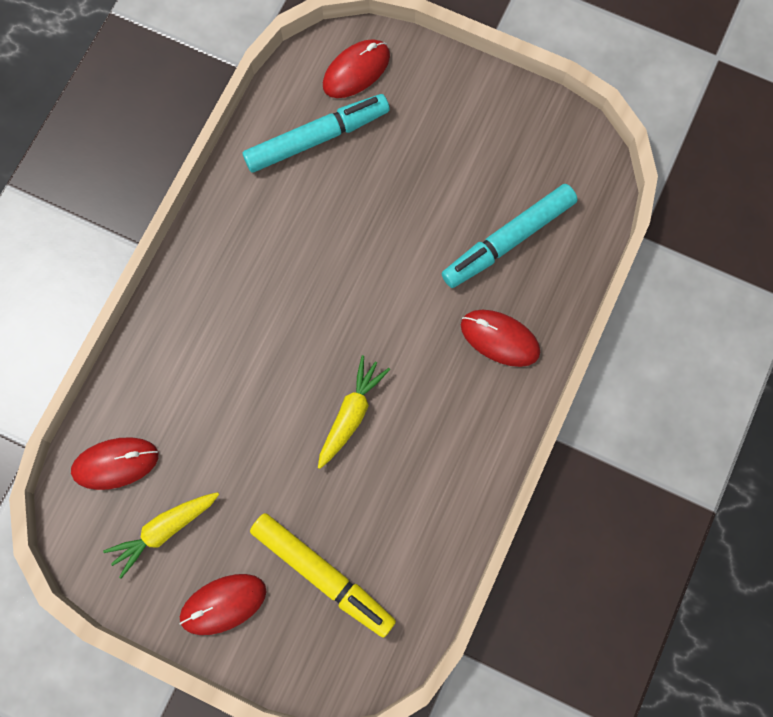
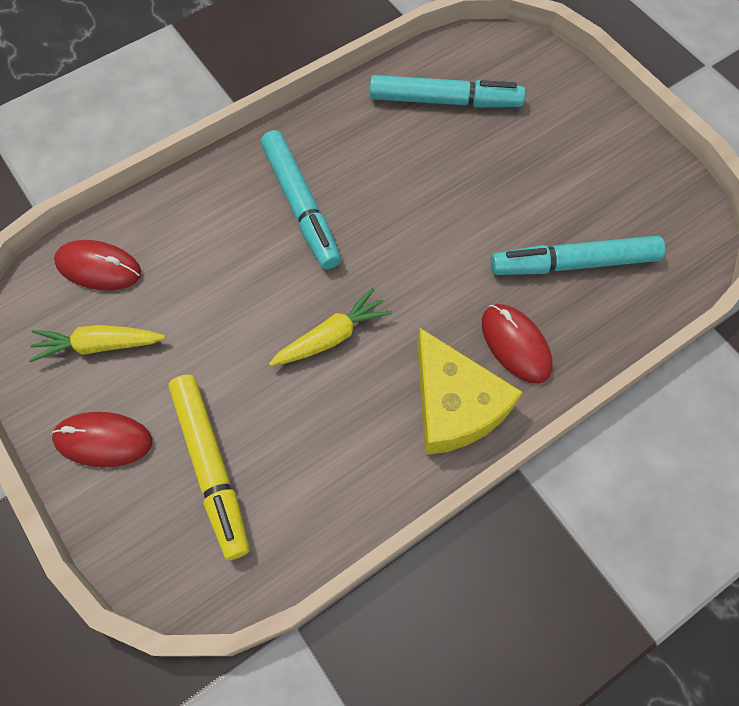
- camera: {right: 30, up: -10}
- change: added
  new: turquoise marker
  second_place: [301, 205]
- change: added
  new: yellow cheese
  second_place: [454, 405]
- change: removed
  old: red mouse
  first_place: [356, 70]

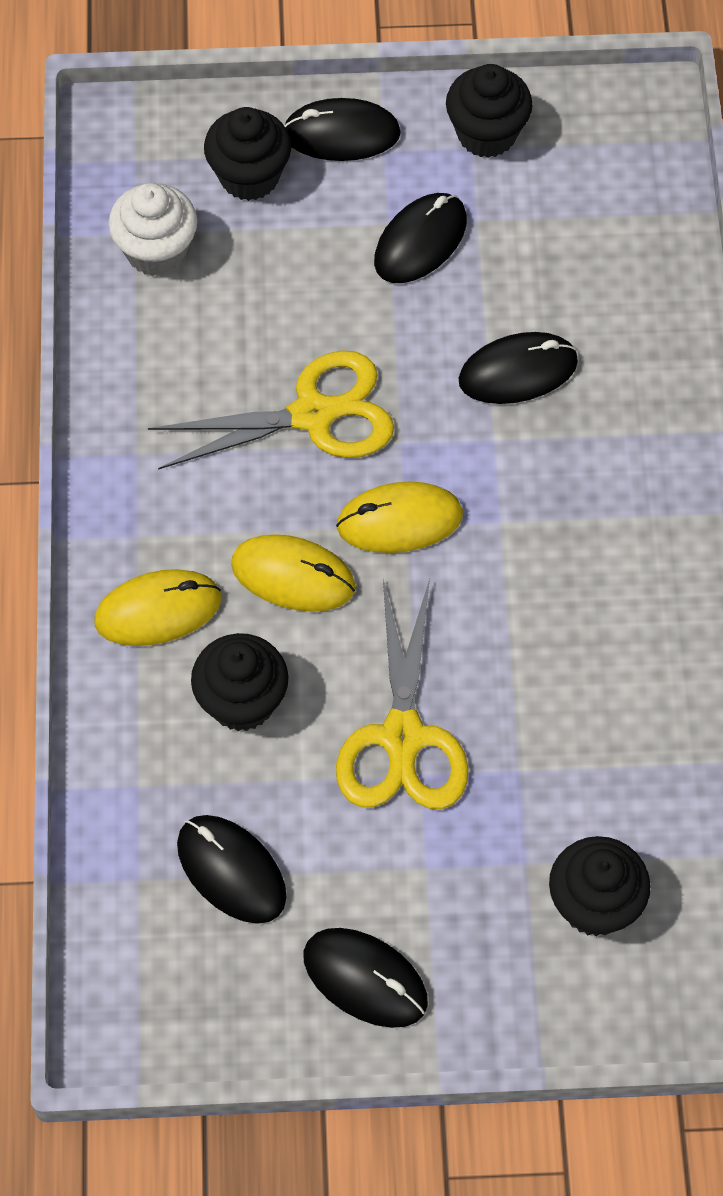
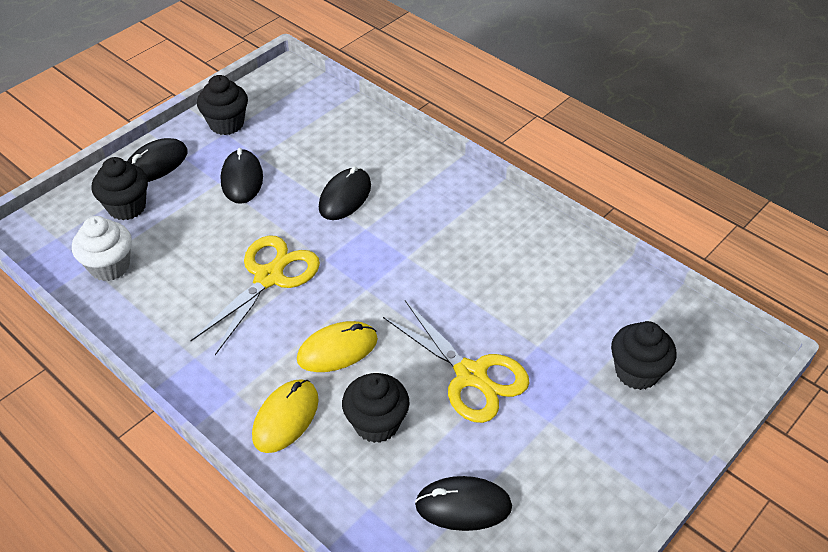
- camera: {right: -45, up: -15}
- change: removed
  old: black mouse
  first_place: [365, 979]
- change: removed
  old: yellow mouse
  first_place: [399, 520]

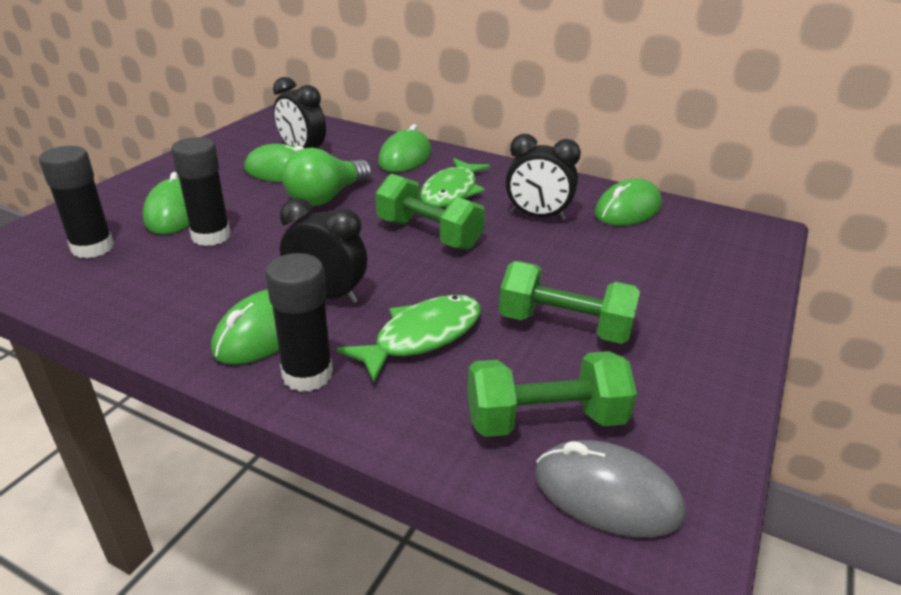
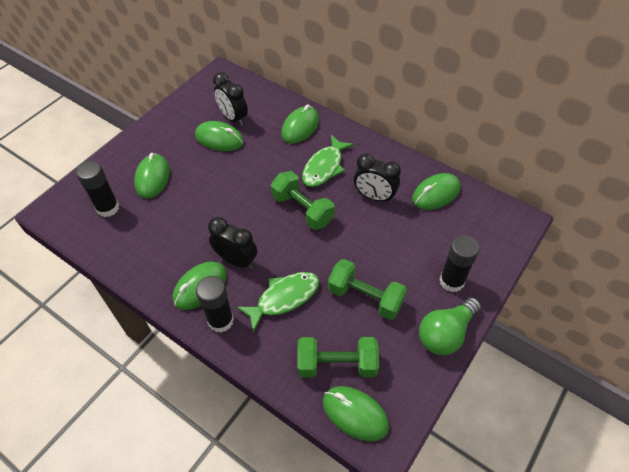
- camera: {right: 10, up: 20}
- change: recoloured
  old: grey mouse
  new: green mouse
  first_place: [607, 494]
  second_place: [355, 414]
- change: moved
  old: green light bulb
  first_place: [326, 197]
  second_place: [445, 333]
- change: moved
  old: black glue stick
  first_place: [211, 236]
  second_place: [451, 281]

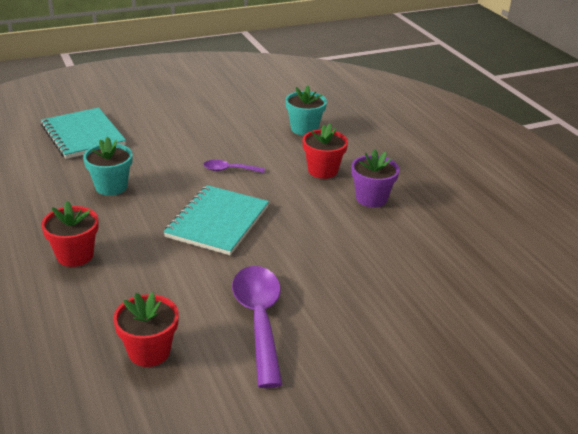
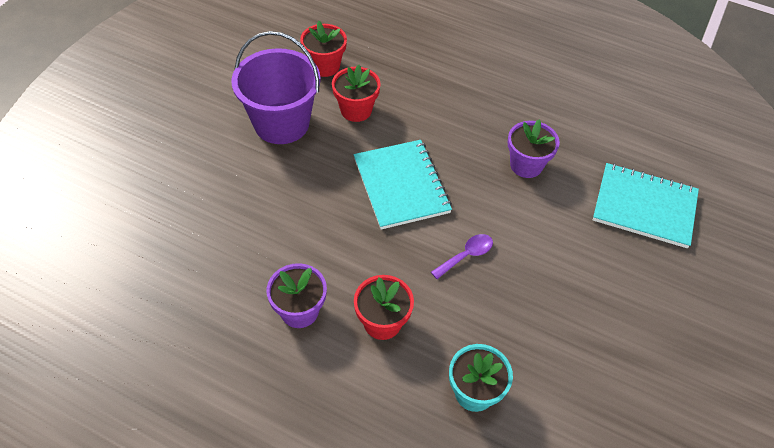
- camera: {right: 140, up: 20}
- change: replaced
  old: purple spoon
  new: purple bucket
  first_place: [259, 319]
  second_place: [281, 123]
- change: moved
  old: red flower pot
  first_place: [75, 255]
  second_place: [356, 110]
- change: recoloured
  old: turquoise flower pot
  new: purple flower pot
  first_place: [111, 187]
  second_place: [526, 165]

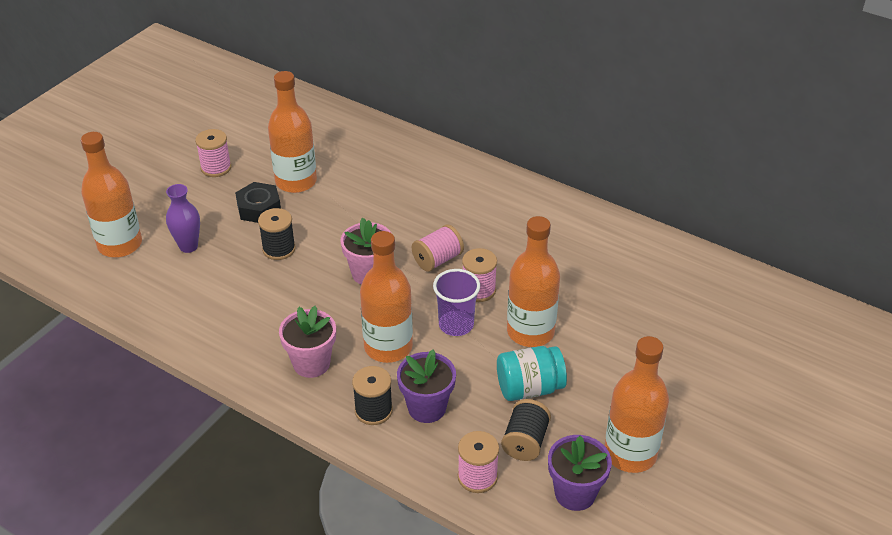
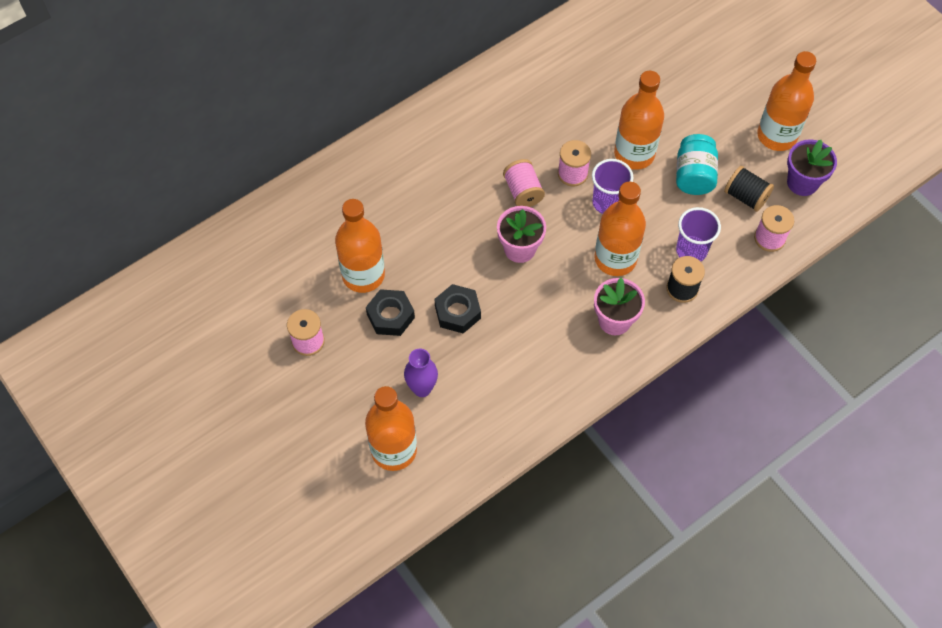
- camera: {right: -70, up: 20}
- change: replaced
  old: black spool
  new: black nut
  first_place: [279, 249]
  second_place: [457, 312]
- change: replaced
  old: purple flower pot
  new: purple cup
  first_place: [427, 408]
  second_place: [691, 251]

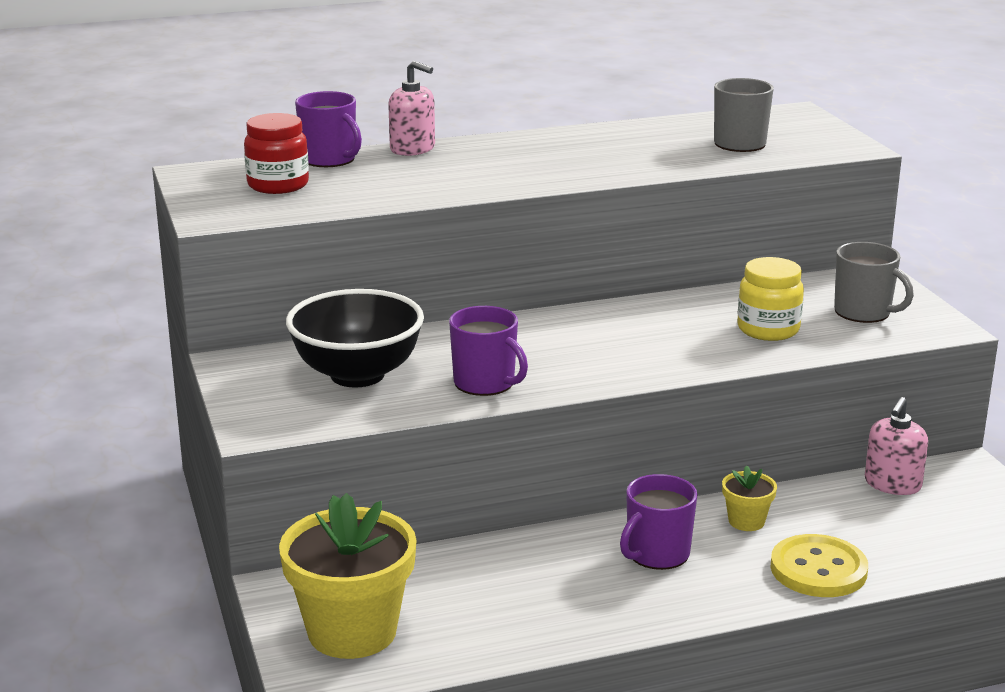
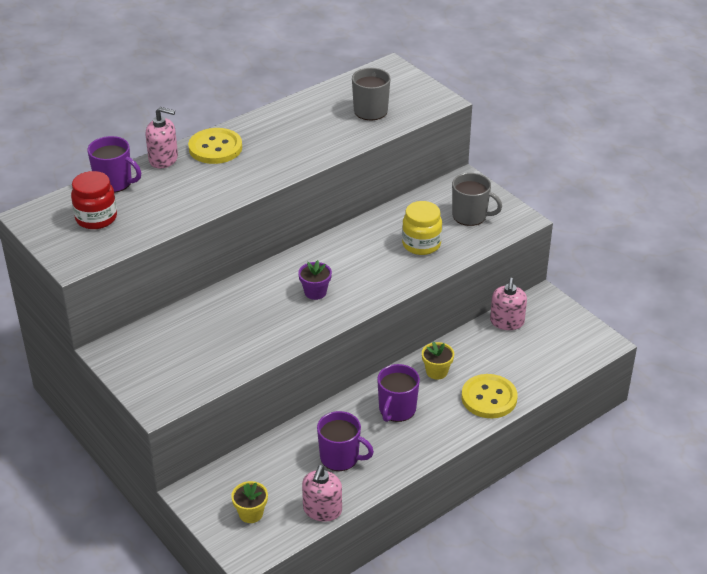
- camera: {right: -20, up: 15}
- change: added
  new: yellow button
  second_place: [215, 148]
- change: resized
  old: yellow flower pot
  first_place: [352, 631]
  second_place: [251, 513]
  factor: 0.45
- change: added
  new: purple flower pot
  second_place: [315, 292]
- change: added
  new: pink soap dispenser
  second_place: [322, 510]
- change: moved
  old: purple mug
  first_place: [485, 383]
  second_place: [340, 457]
- change: removed
  old: black bowl
  first_place: [357, 375]

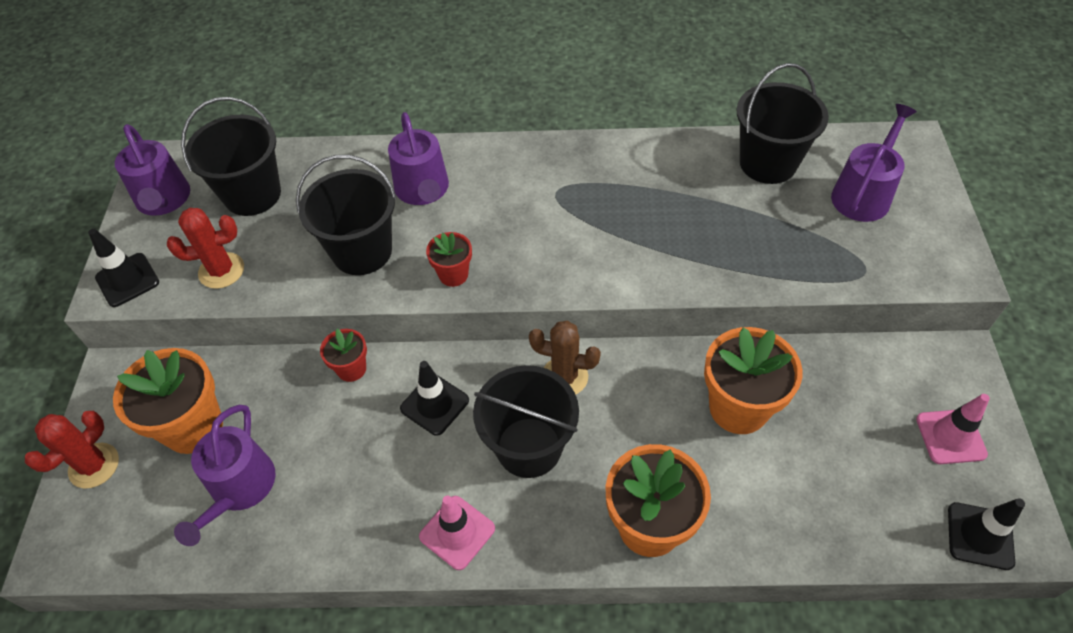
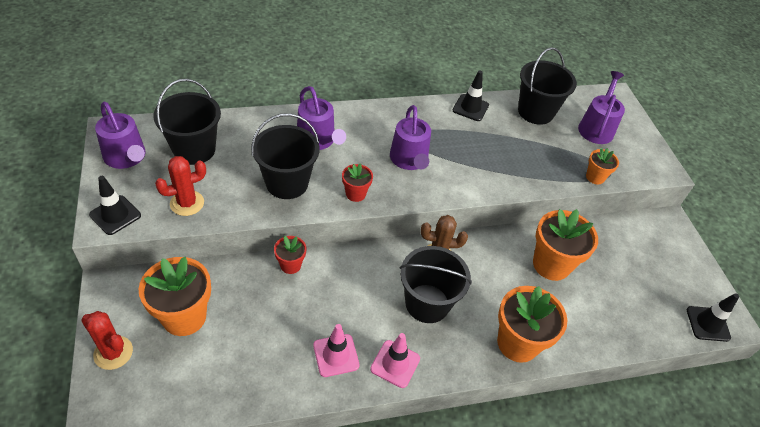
- camera: {right: -20, up: -5}
- change: turned
  old: red cactus
  first_place: [94, 465]
  second_place: [113, 353]
  degrees: -75
- change: moved
  old: pink traffic cone
  first_place: [950, 437]
  second_place: [336, 355]
- change: moved
  old: purple watering can
  first_place: [239, 488]
  second_place: [409, 160]
- change: moved
  old: black traffic cone
  first_place: [434, 404]
  second_place: [470, 108]
- change: added
  new: orange flower pot
  second_place: [595, 177]

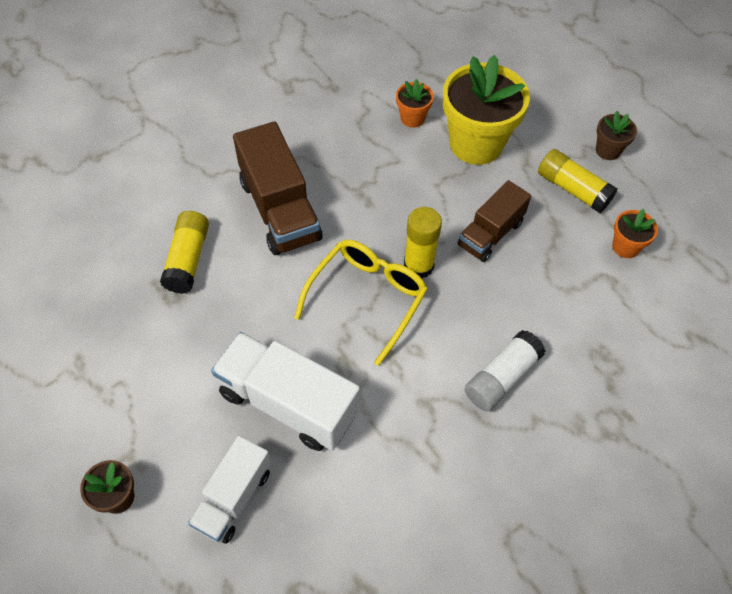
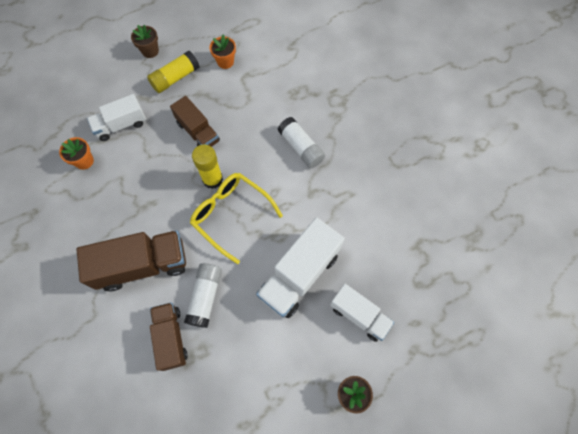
- camera: {right: -80, up: 10}
- change: replaced
  old: yellow flower pot
  new: white truck
  first_place: [476, 144]
  second_place: [121, 125]
- change: replaced
  old: yellow glue stick
  new: brown truck
  first_place: [188, 259]
  second_place: [171, 337]
- change: added
  new: white glue stick
  second_place: [205, 297]

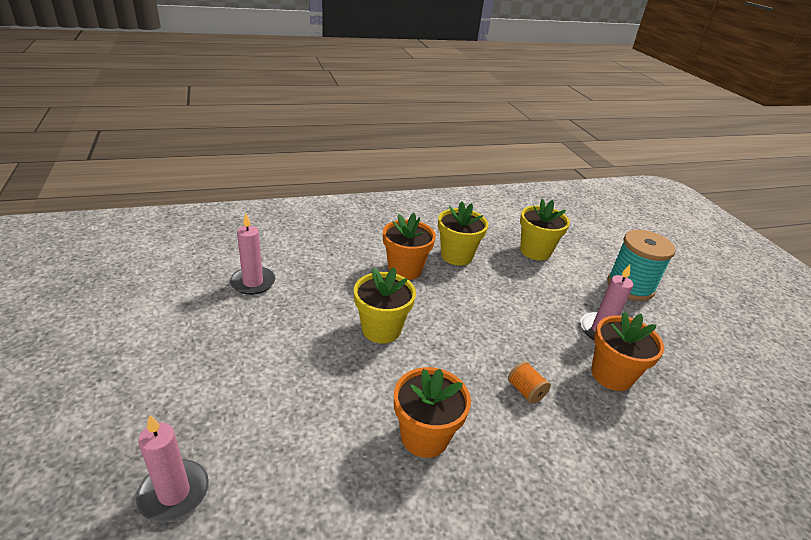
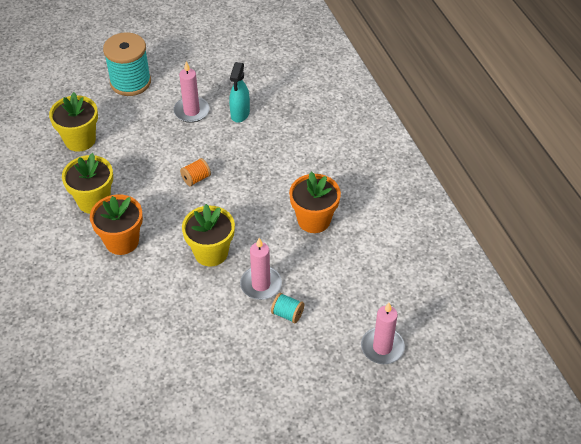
- camera: {right: -90, up: 15}
- change: moved
  old: orange spool
  first_place: [525, 391]
  second_place: [196, 178]
- change: replaced
  old: orange flower pot
  new: turquoise spray bottle
  first_place: [611, 375]
  second_place: [240, 114]
- change: moved
  old: pink candle
  first_place: [253, 282]
  second_place: [261, 284]
- change: added
  new: turquoise spool
  second_place: [287, 314]

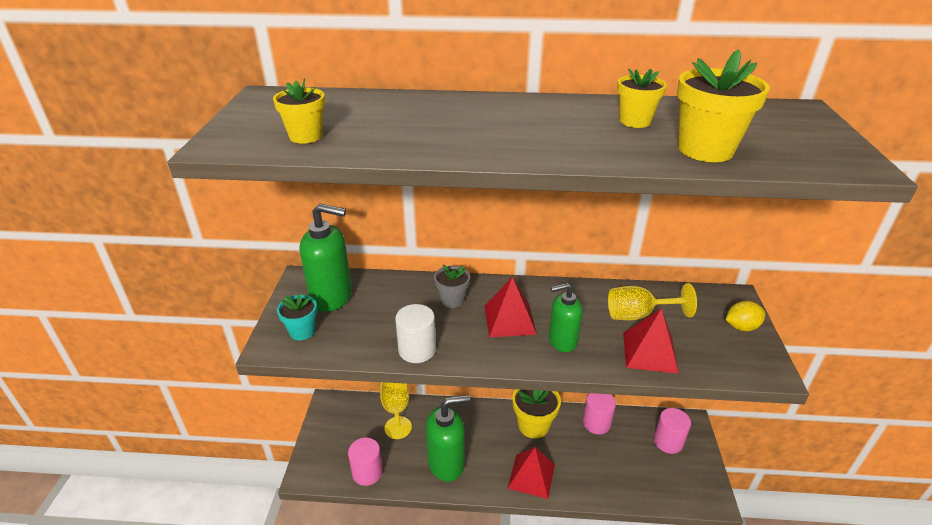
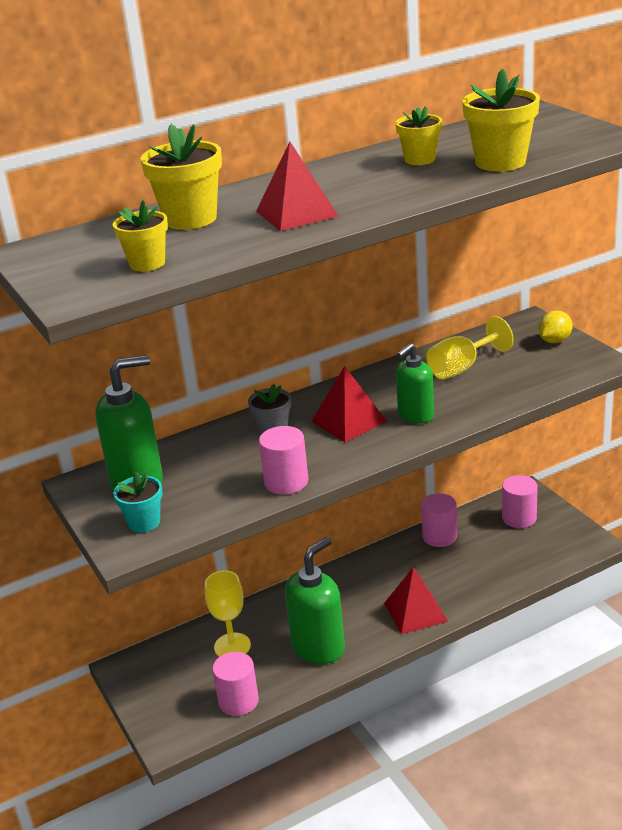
- camera: {right: -30, up: -5}
- change: moved
  old: yellow flower pot
  first_place: [533, 425]
  second_place: [190, 219]
- change: moved
  old: red pyramid
  first_place: [649, 352]
  second_place: [296, 213]
- change: recoloured
  old: white cylinder
  new: pink cylinder
  first_place: [417, 350]
  second_place: [286, 482]

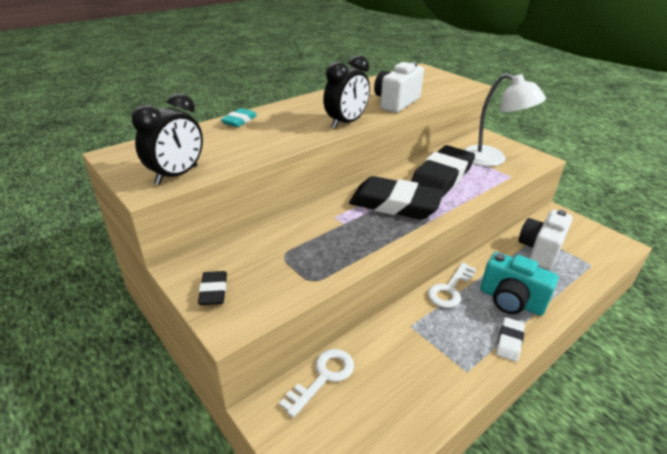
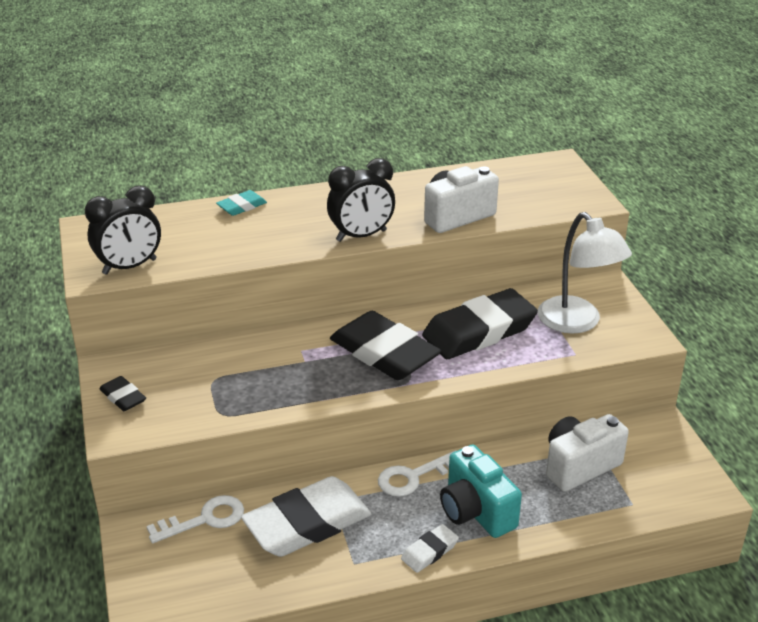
- camera: {right: 25, up: 0}
- change: turned
  old: black eraser
  first_place: [213, 291]
  second_place: [123, 397]
  degrees: -60
- change: added
  new: white eraser
  second_place: [307, 523]

